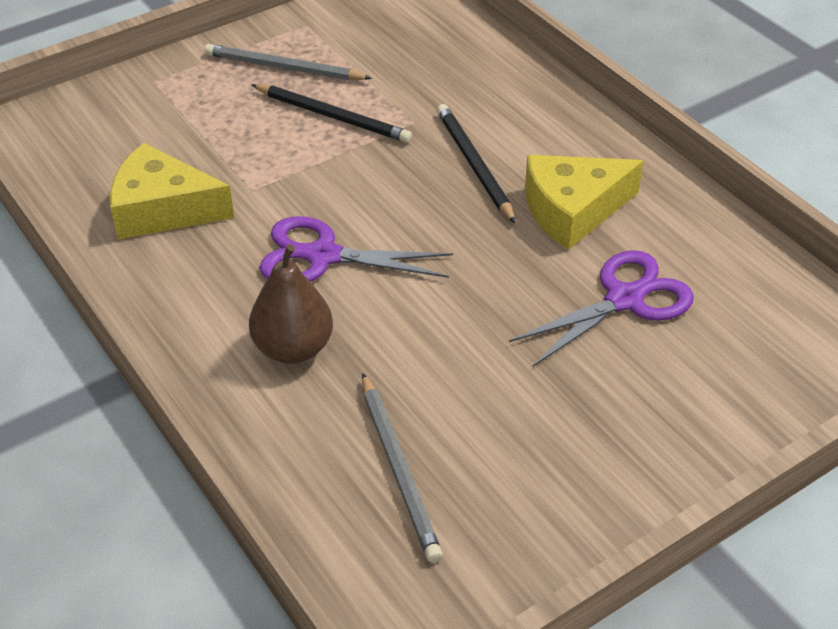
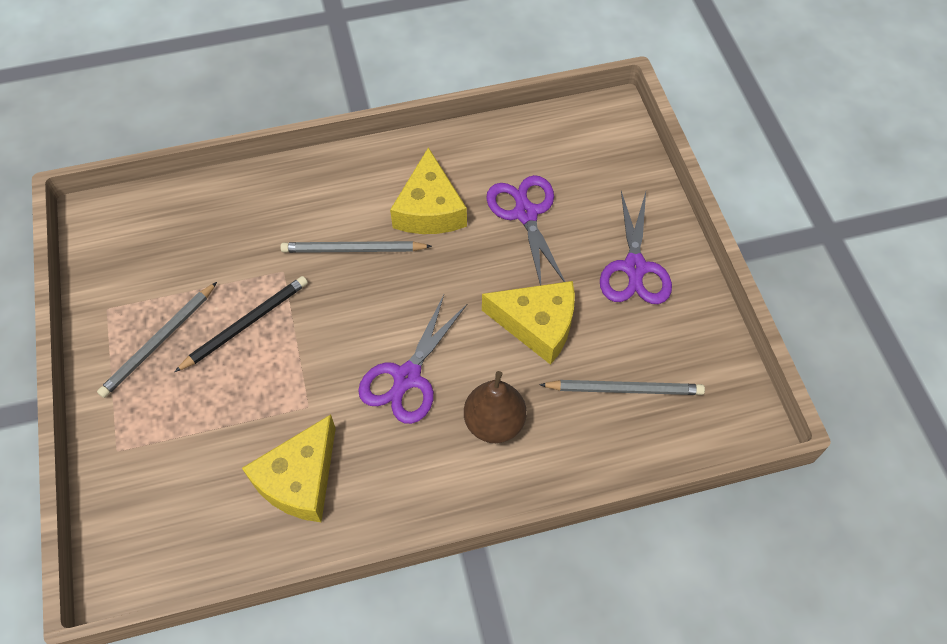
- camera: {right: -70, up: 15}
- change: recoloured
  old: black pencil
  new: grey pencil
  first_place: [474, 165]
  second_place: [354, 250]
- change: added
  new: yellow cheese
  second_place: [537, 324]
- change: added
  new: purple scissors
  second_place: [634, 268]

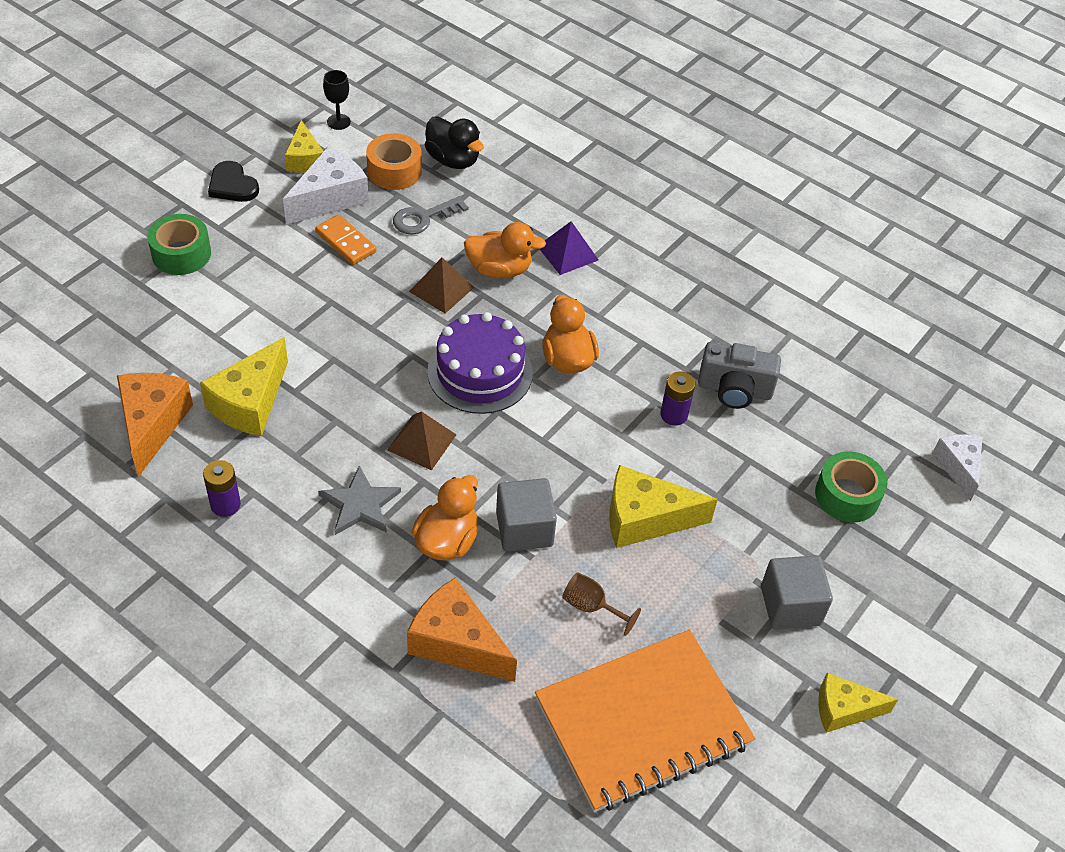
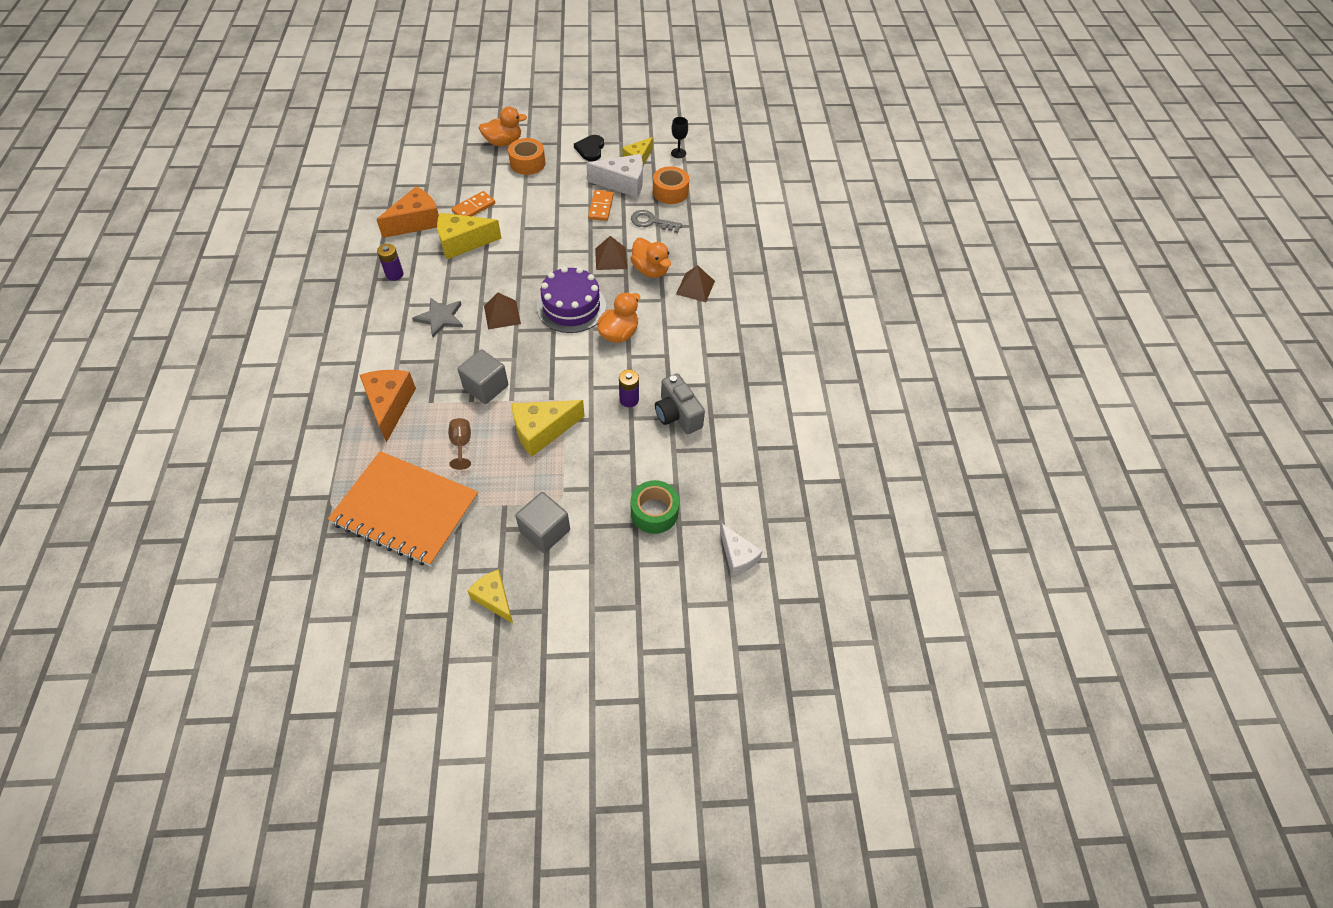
- camera: {right: 50, up: 5}
- change: added
  new: orange domino
  second_place: [473, 207]
- change: moved
  old: orange duck
  first_place: [447, 541]
  second_place: [503, 142]
- change: recoloured
  old: green tape
  new: orange tape
  first_place: [181, 254]
  second_place: [527, 163]
- change: turned
  old: yellow cheese
  first_place: [645, 519]
  second_place: [542, 431]
  degrees: -75
- change: recoloured
  old: purple pyramid
  new: brown pyramid
  first_place: [567, 253]
  second_place: [695, 287]
- change: turned
  old: white cheese
  first_place: [958, 467]
  second_place: [737, 556]
  degrees: 105
- change: removed
  old: black duck
  first_place: [453, 160]

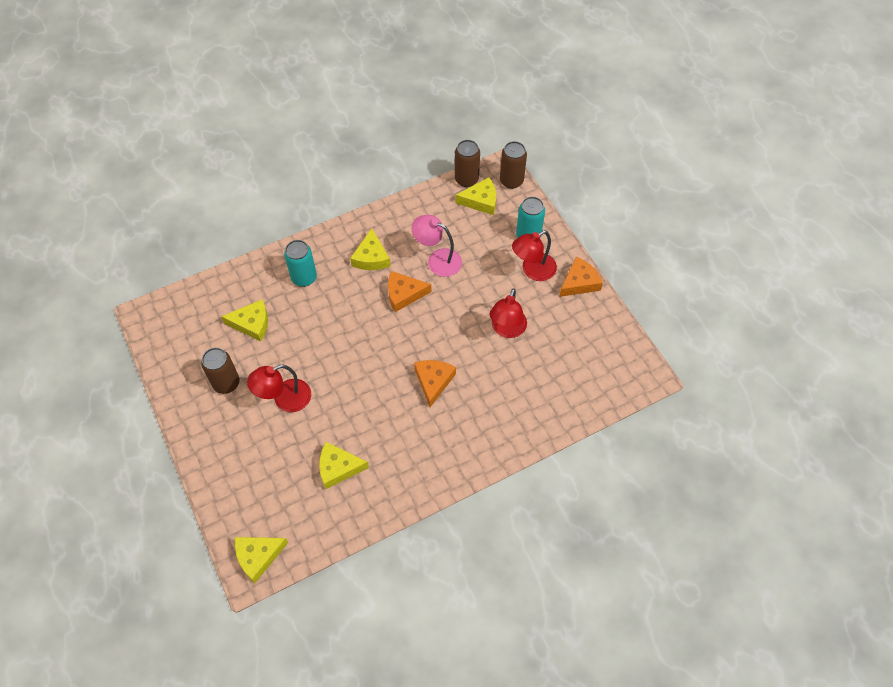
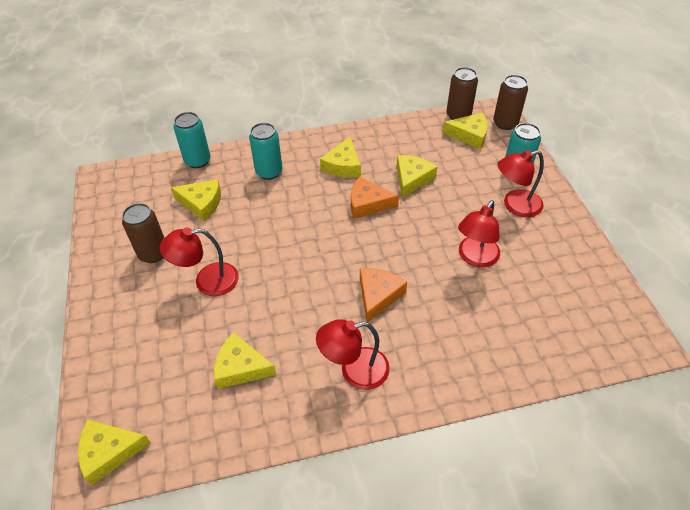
- camera: {right: 15, up: -10}
- change: added
  new: turquoise can
  second_place: [197, 161]
- change: added
  new: red lamp
  second_place: [354, 371]
- change: replaced
  old: pink lamp
  new: yellow cheese
  first_place: [437, 260]
  second_place: [412, 179]
- change: removed
  old: orange cheese
  first_place: [579, 282]

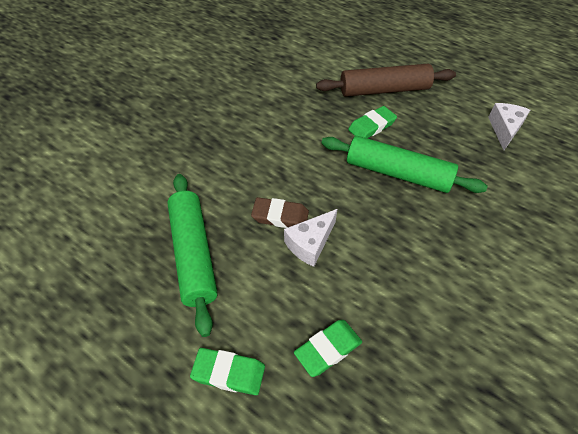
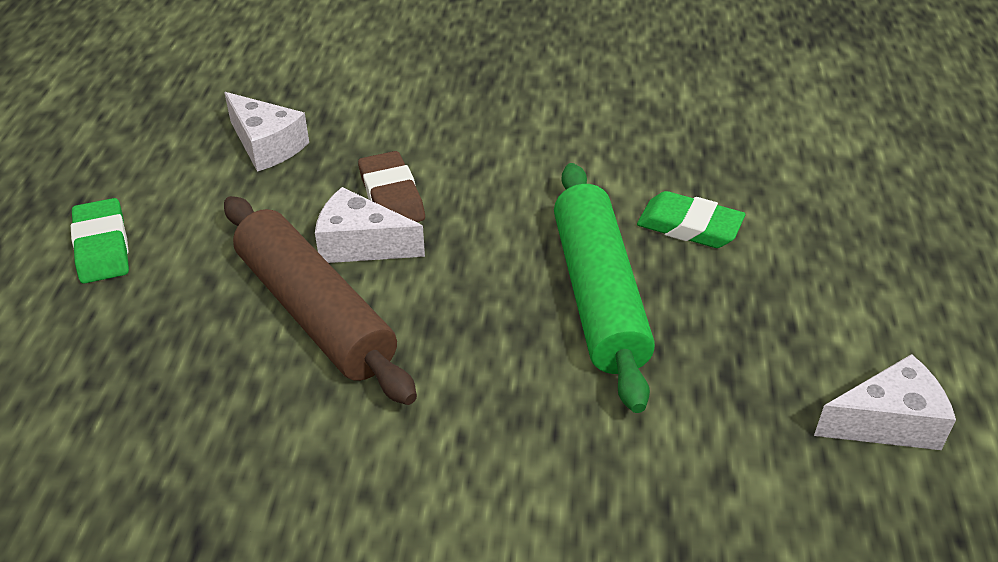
- camera: {right: 60, up: -10}
- change: replaced
  old: green rolling pin
  new: white cheese
  first_place: [194, 254]
  second_place: [266, 145]
- change: moved
  old: brown rolling pin
  first_place: [384, 90]
  second_place: [315, 312]
- change: removed
  old: green eraser
  first_place: [328, 349]

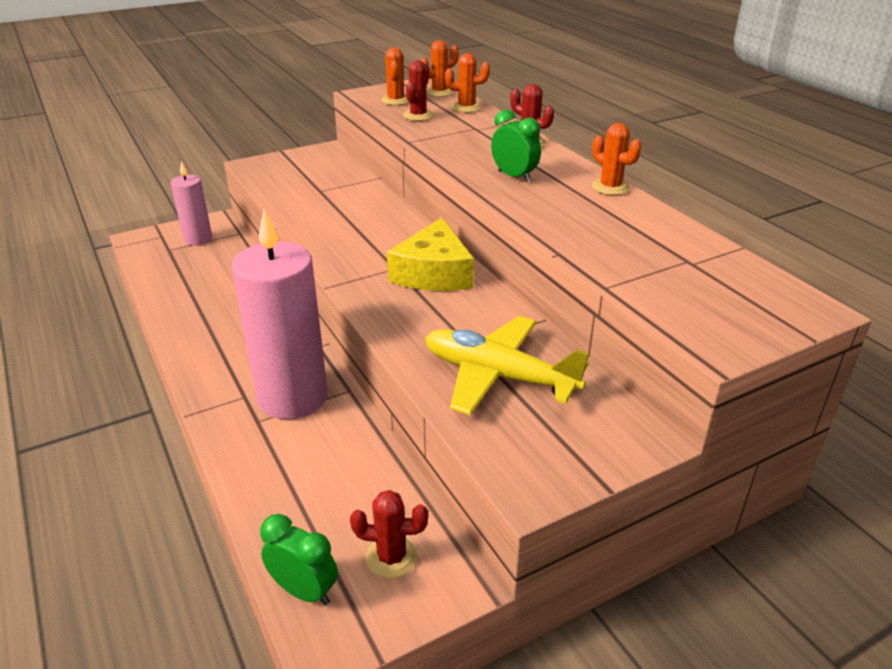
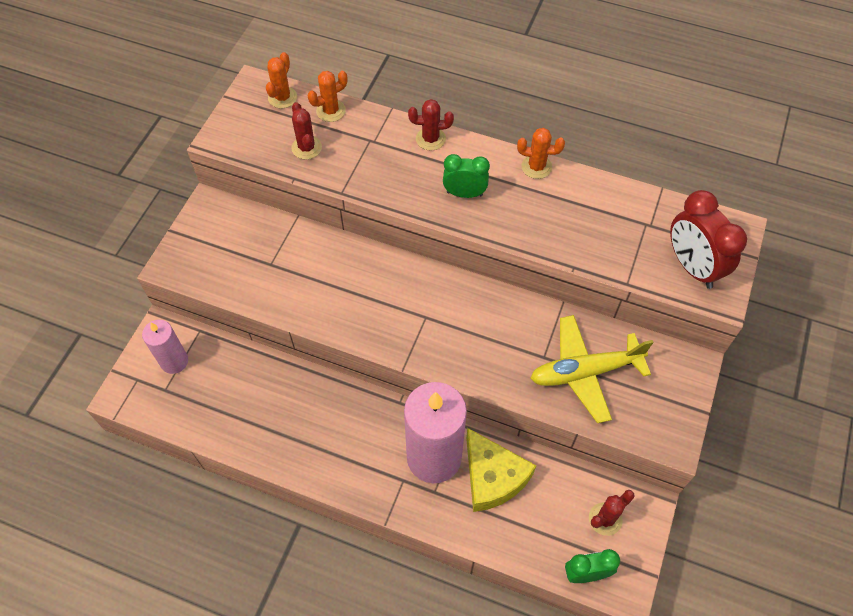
- camera: {right: -40, up: 25}
- change: moved
  old: yellow cheese
  first_place: [434, 273]
  second_place: [492, 477]
- change: added
  new: red clock
  second_place: [692, 266]
- change: removed
  old: orange cactus
  first_place: [396, 100]

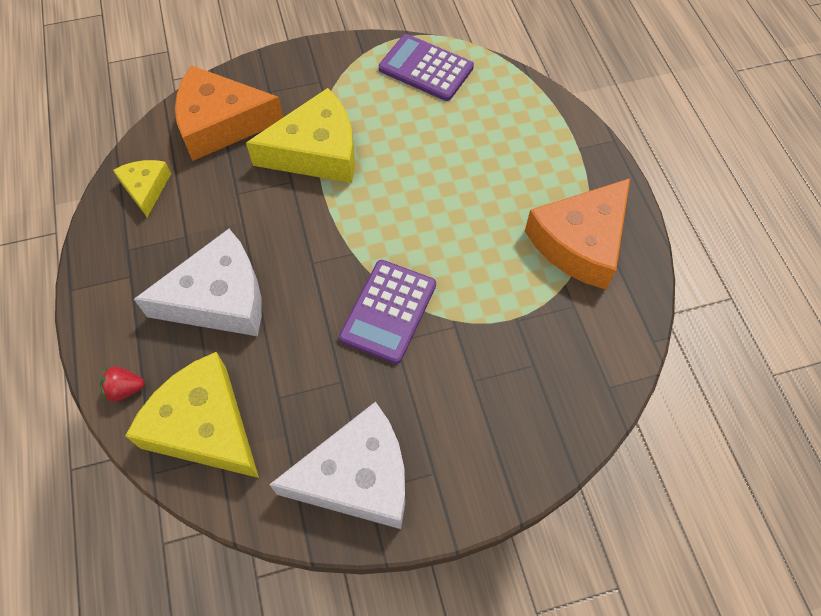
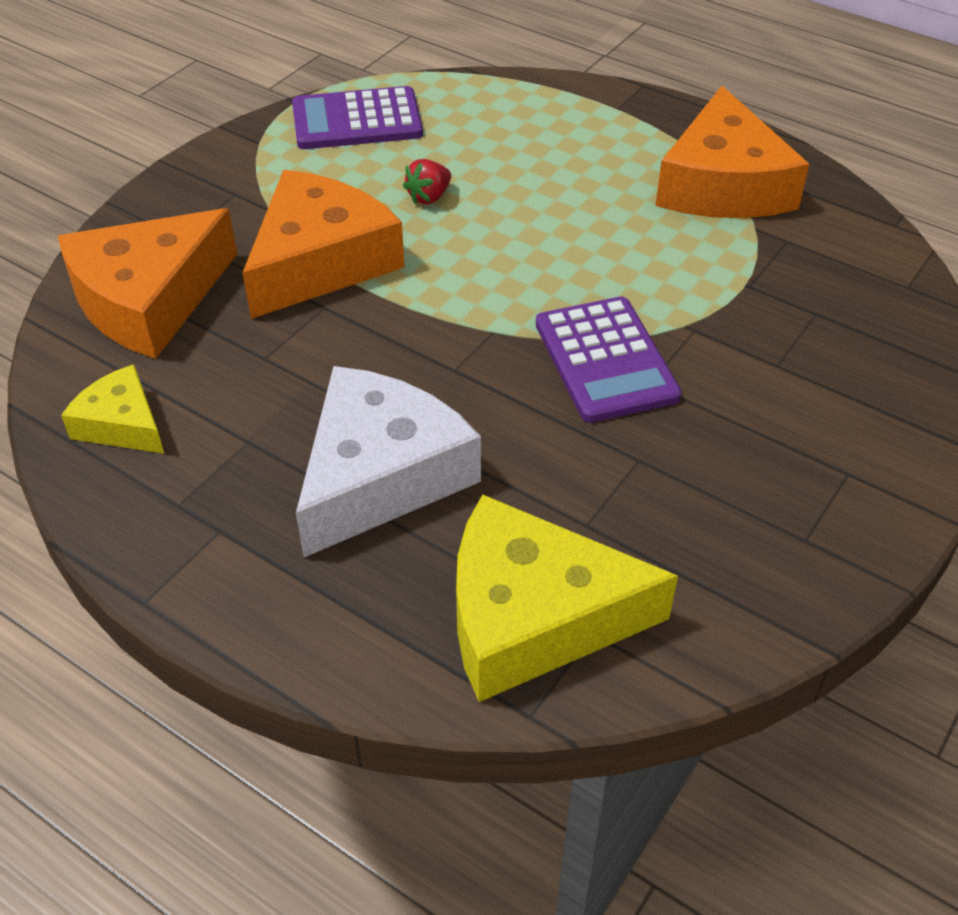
- camera: {right: -40, up: -15}
- change: recoloured
  old: yellow cheese
  new: orange cheese
  first_place: [317, 151]
  second_place: [320, 261]
- change: moved
  old: red strawberry
  first_place: [125, 389]
  second_place: [429, 197]
- change: removed
  old: white cheese
  first_place: [358, 477]

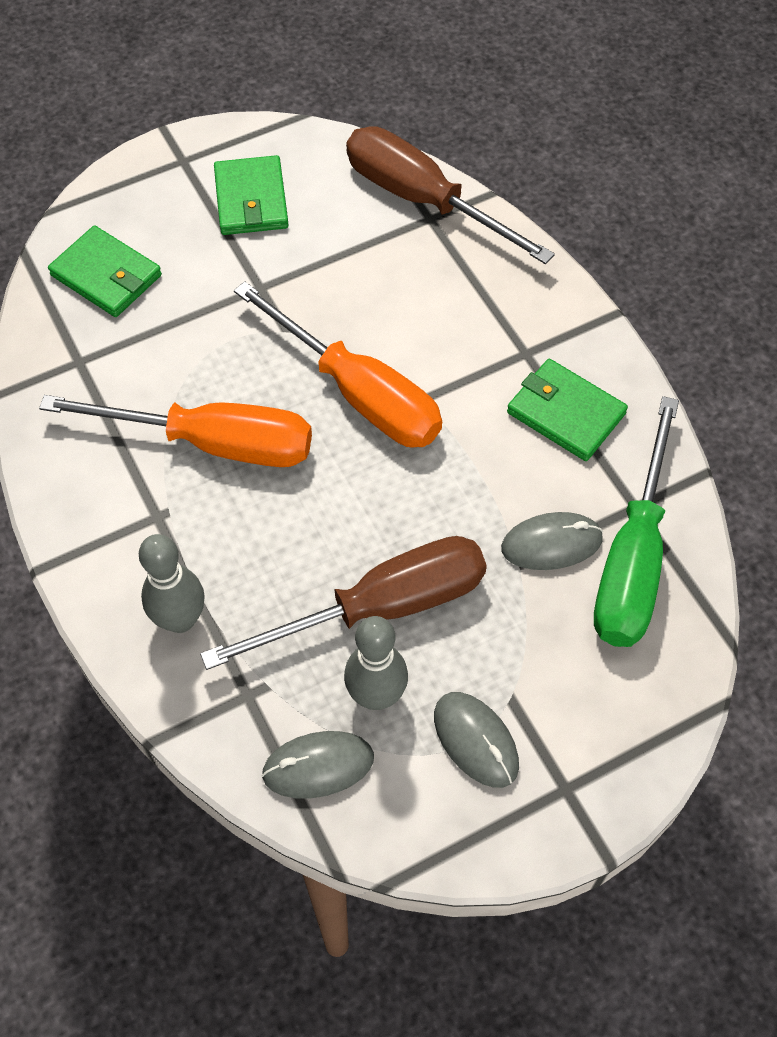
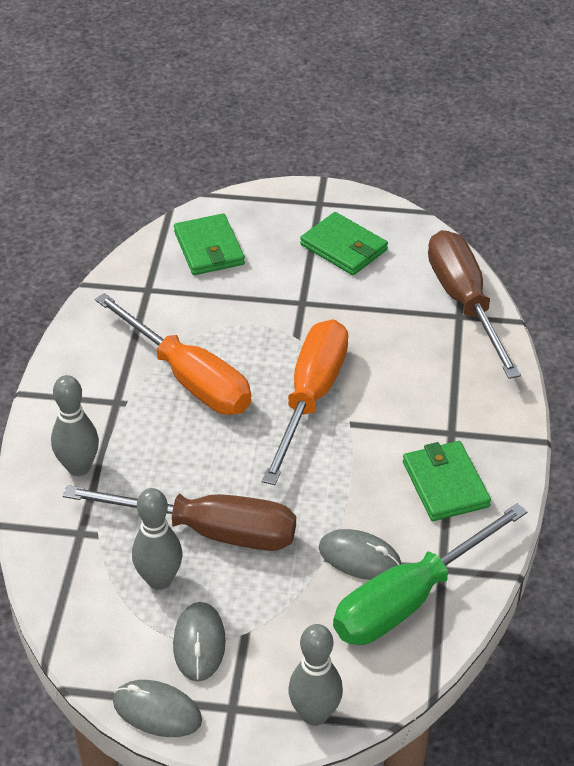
- camera: {right: 35, up: -15}
- change: moved
  old: grey mouse
  first_place: [318, 766]
  second_place: [157, 711]
- change: turned
  old: orange screwdriver
  first_place: [358, 393]
  second_place: [310, 397]
  degrees: -150
- change: added
  new: grey bowling pin
  second_place: [315, 714]
- change: turned
  old: green wallet
  first_place: [251, 200]
  second_place: [344, 247]
  degrees: -75

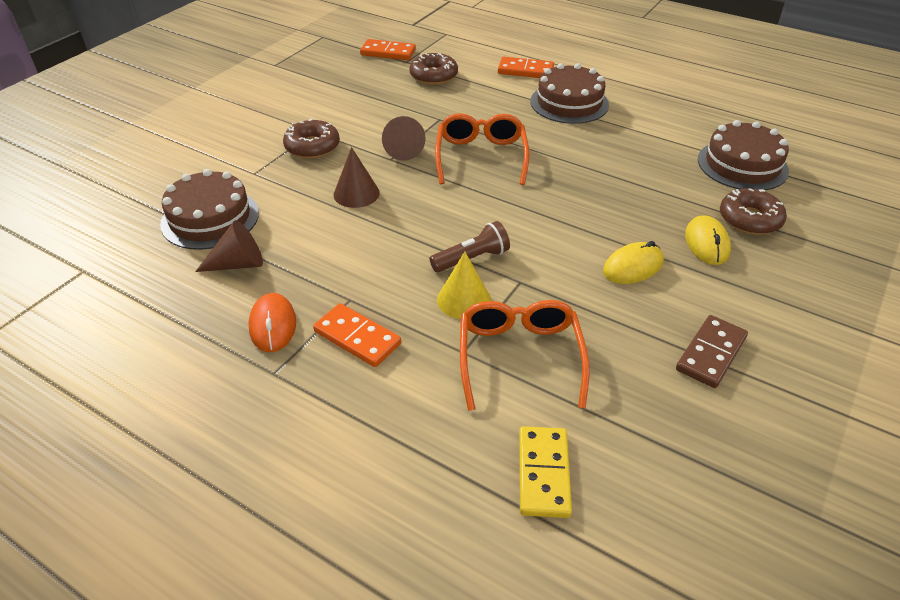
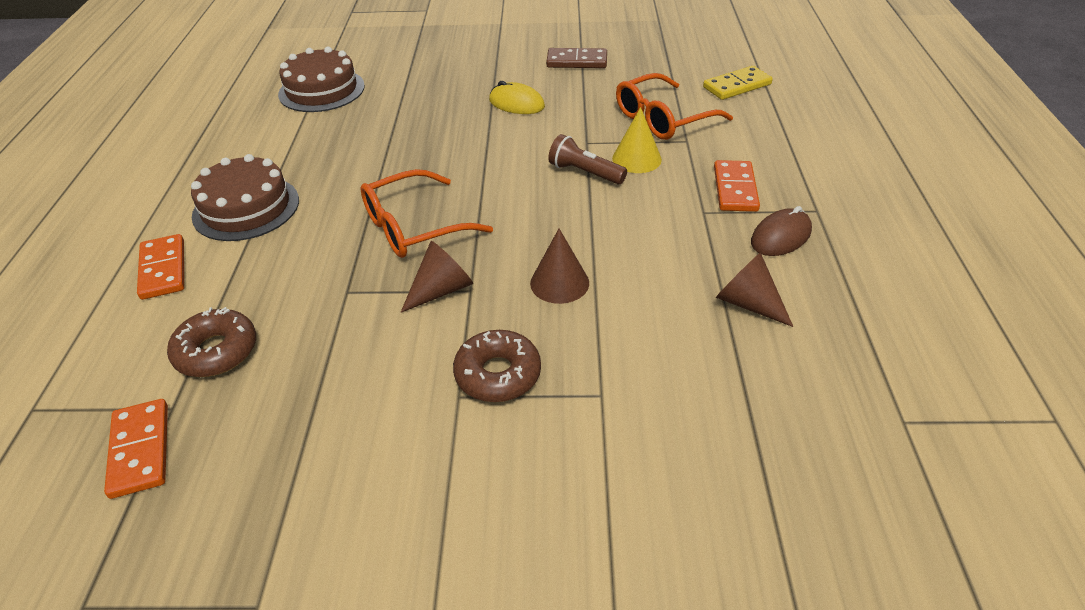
- camera: {right: -120, up: 0}
- change: recoloured
  old: orange mouse
  new: brown mouse
  first_place: [273, 325]
  second_place: [781, 236]
- change: removed
  old: brown cake
  first_place: [210, 218]
- change: removed
  old: yellow mouse
  first_place: [706, 243]
- change: removed
  old: brown donut
  first_place: [749, 219]

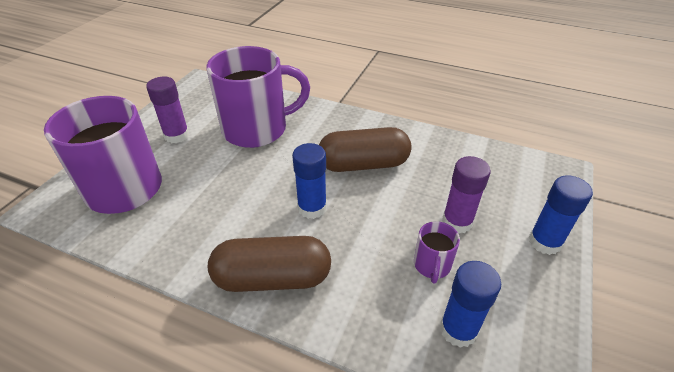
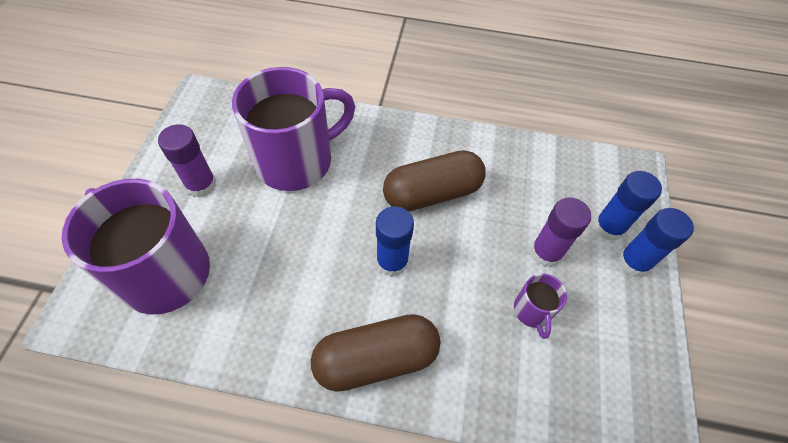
- camera: {right: -15, up: 15}
- change: moved
  old: blue glue stick
  first_place: [458, 329]
  second_place: [608, 227]

